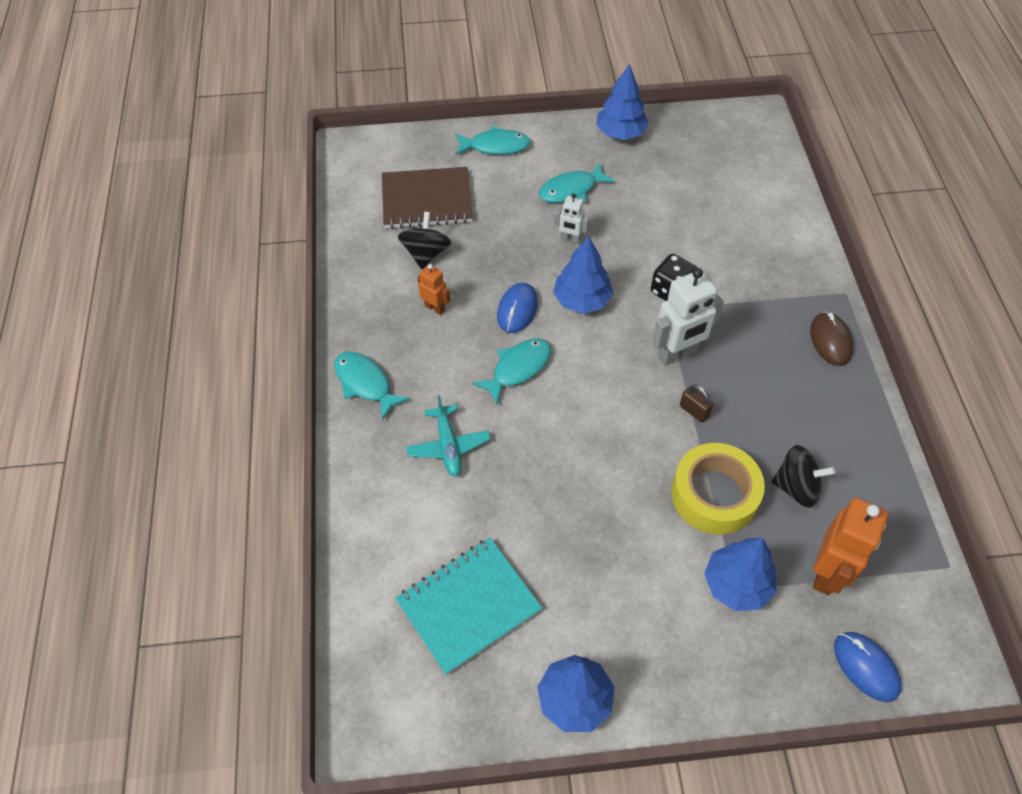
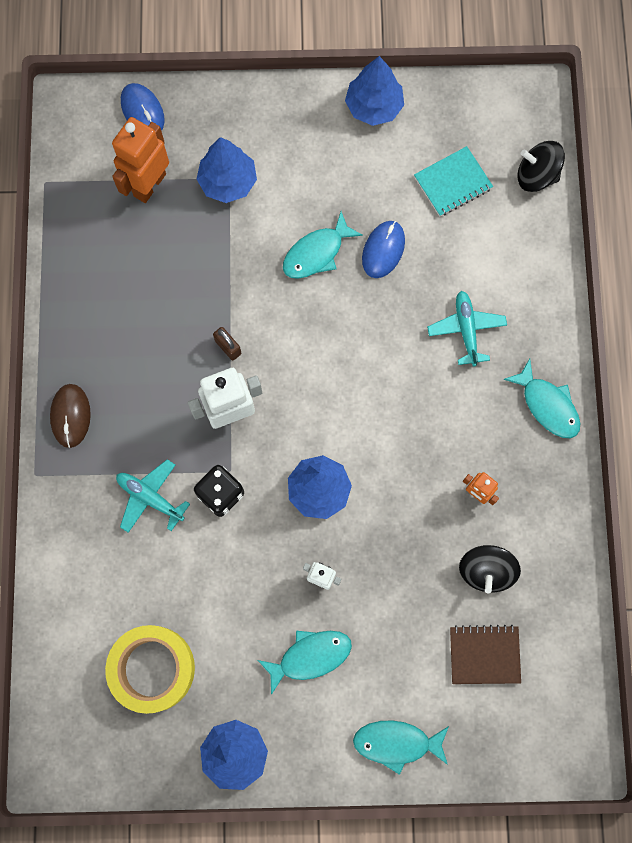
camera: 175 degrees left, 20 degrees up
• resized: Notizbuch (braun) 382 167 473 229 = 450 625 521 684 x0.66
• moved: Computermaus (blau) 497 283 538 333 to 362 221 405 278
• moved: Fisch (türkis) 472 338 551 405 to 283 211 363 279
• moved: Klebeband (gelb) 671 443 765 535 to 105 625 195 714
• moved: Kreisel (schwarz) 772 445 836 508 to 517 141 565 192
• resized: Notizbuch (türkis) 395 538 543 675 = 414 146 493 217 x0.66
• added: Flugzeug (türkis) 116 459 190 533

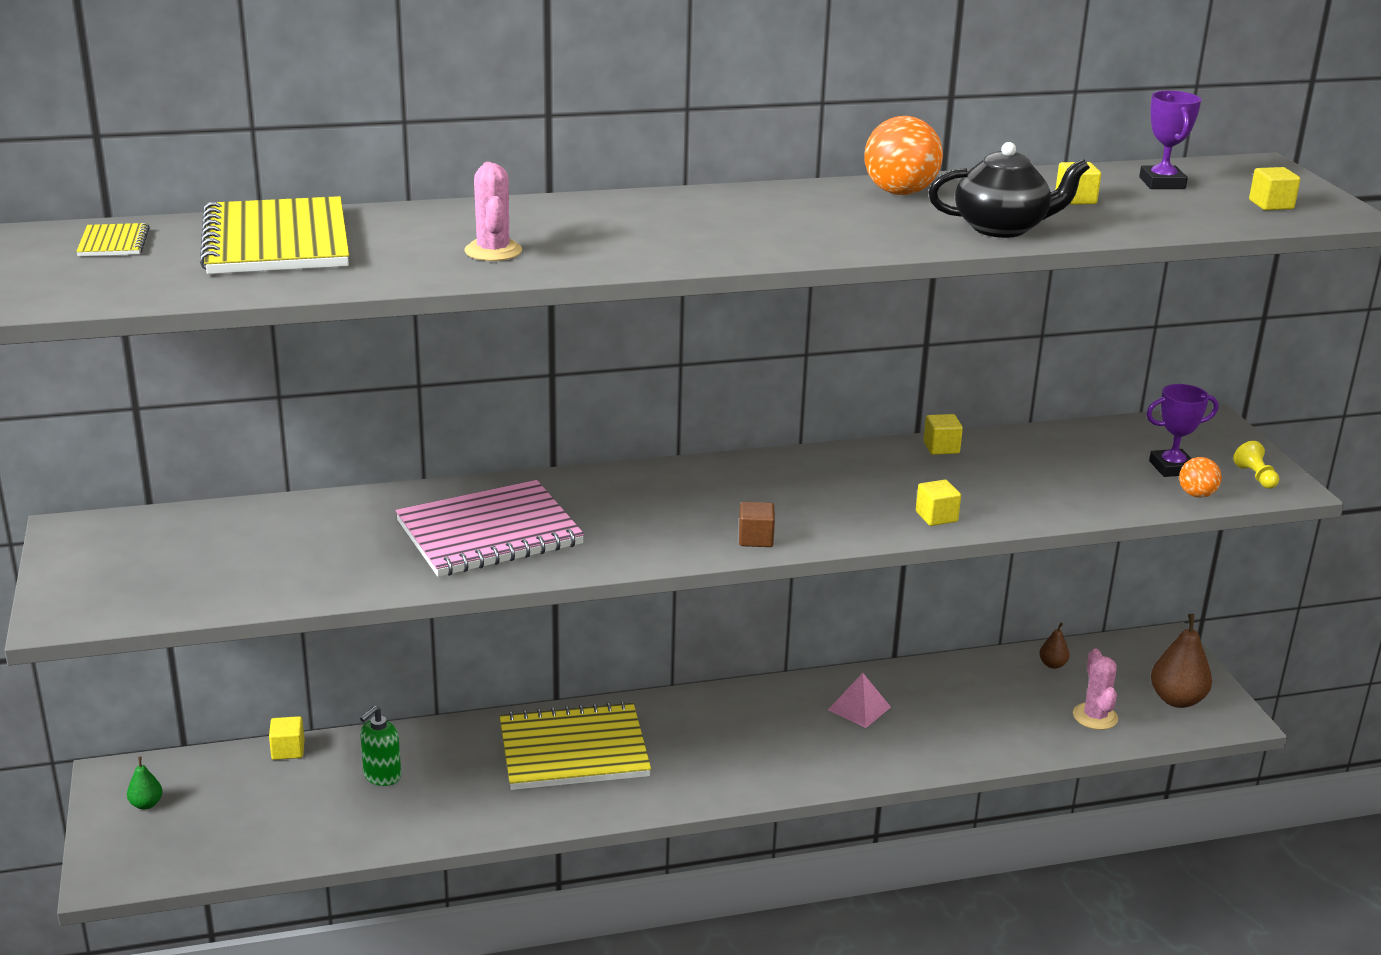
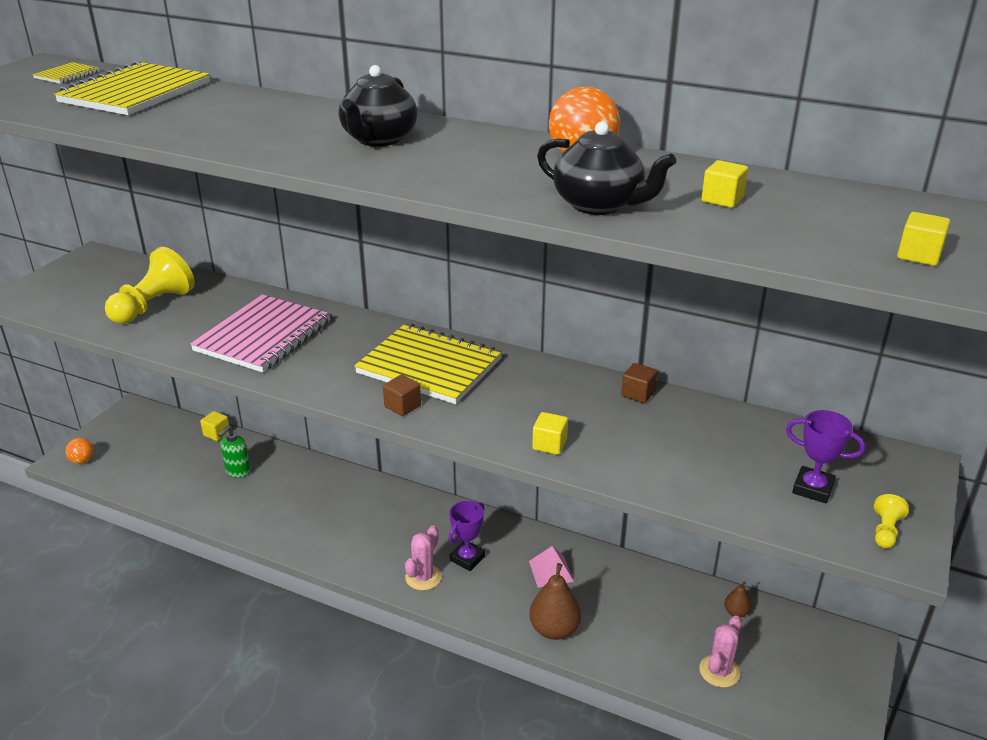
camera: 40 degrees right, 5 degrees up
• moved: Pokal (lila) 1139 90 1201 189 to 448 501 485 571
• moved: Kaktus (rosa) 464 162 522 261 to 405 525 442 591
• recoloured: Kubus (gelb) 923 414 963 455 to Kubus (braun) 621 363 658 403
• moved: Ball (orange) 1179 457 1222 498 to 65 438 94 464
• turned: Notizbuch (rosa) 395 480 585 577 = 190 294 330 372 75 degrees counterclockwise
• moved: Birne (braun) 1151 614 1212 708 to 529 563 581 640
• moved: Notizbuch (gelb) 499 701 651 790 to 354 323 502 404
• turned: Seifenspender (grün) 360 706 401 786 = 219 426 251 478 45 degrees counterclockwise
• removed: Birne (grün) 127 757 163 810
• added: Teekanne (schwarz) 339 65 417 147
• added: Bauer (gelb) 105 247 195 324

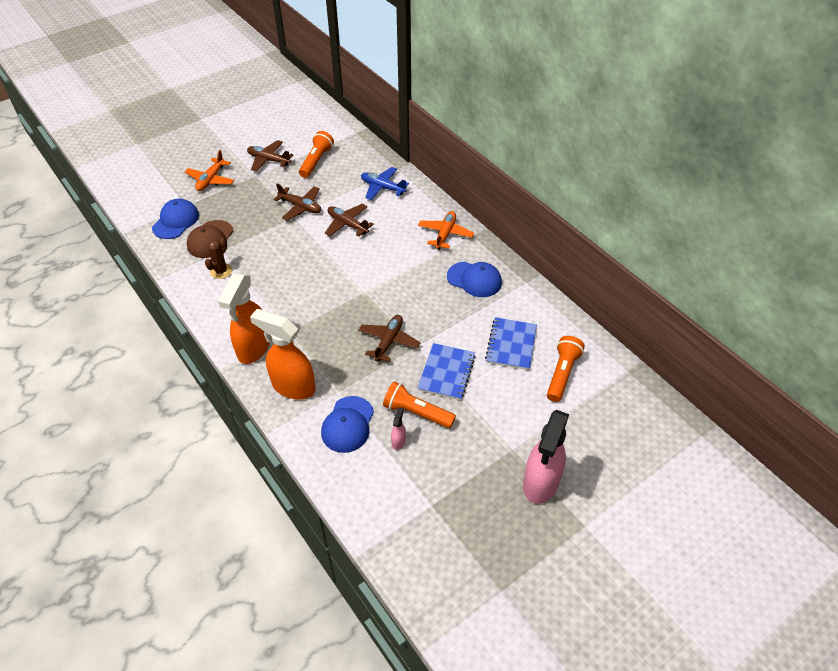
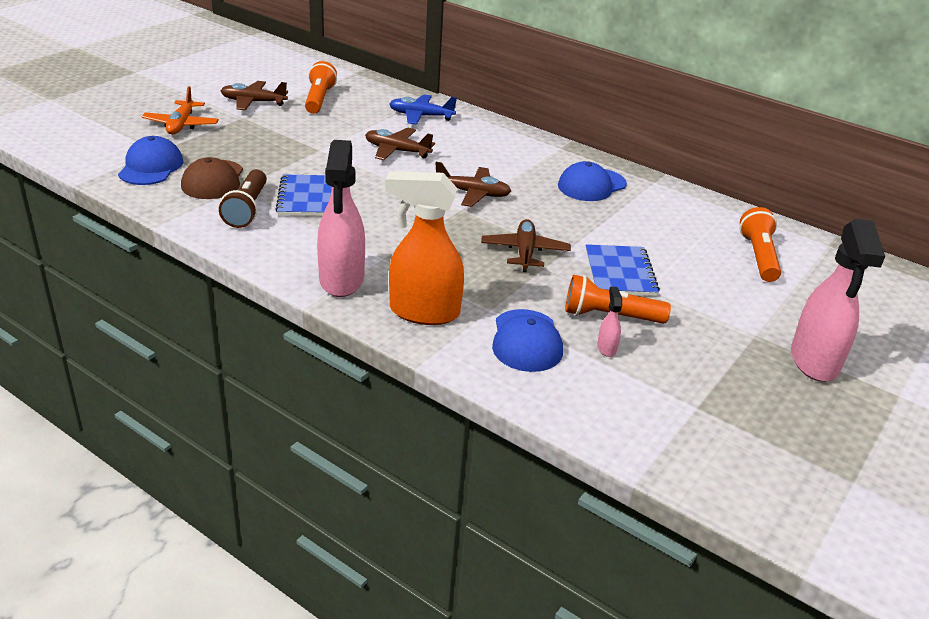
camera: 20 degrees left, 15 degrees down
• moved: Flugzeug (braun) 273 183 321 221 to 435 162 511 207
• removed: Flugzeug (orange) 418 211 474 250
• replaced: Kaktus (braun) 205 238 232 279 to Taschenlampe (braun) 219 169 267 228
• turned: Kappe (blau) 447 262 502 297 = 558 161 627 201 135 degrees clockwise
• recoloured: Sprühflasche (orange) 218 273 270 364 to Sprühflasche (rosa) 317 140 365 297
• moved: Notizbuch (blau) 485 317 537 370 to 275 174 332 216

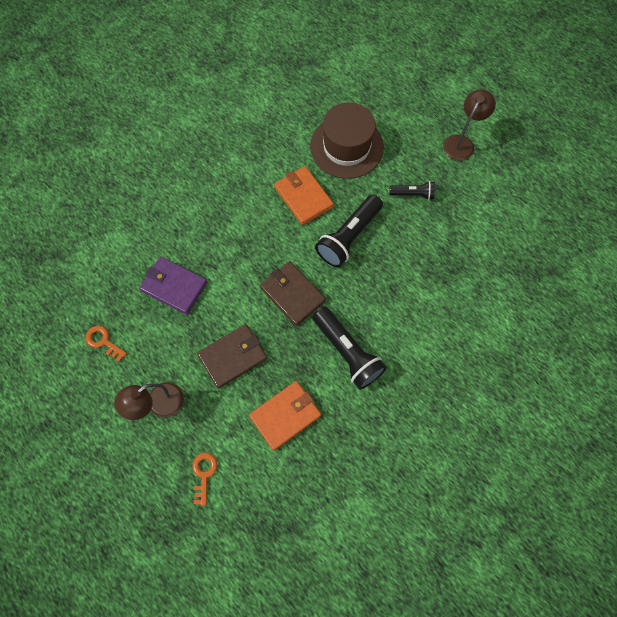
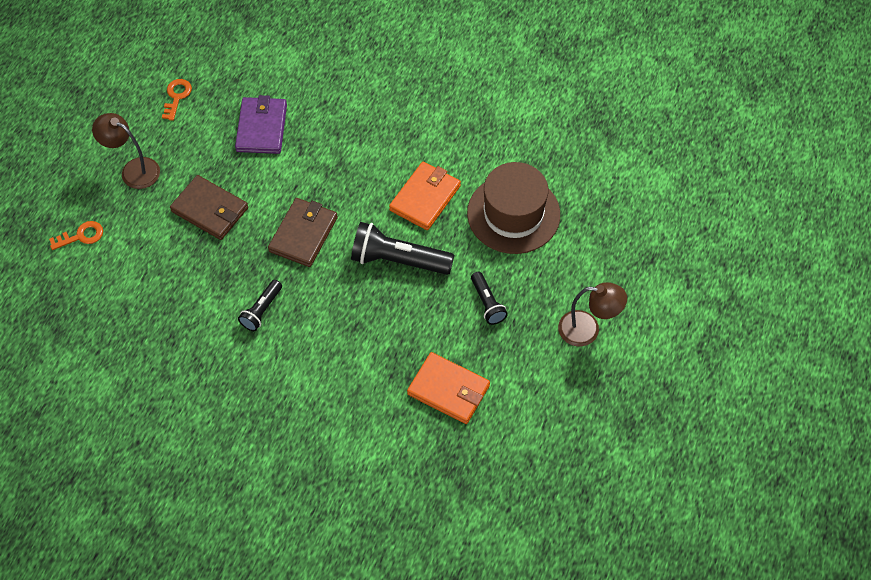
camera: 65 degrees right, 10 degrees down
• resized: Taschenlampe (schwarz) 312 307 387 390 = 238 280 282 331 x0.55
• moved: Geldbörse (orange) 249 381 321 451 to 407 352 490 424

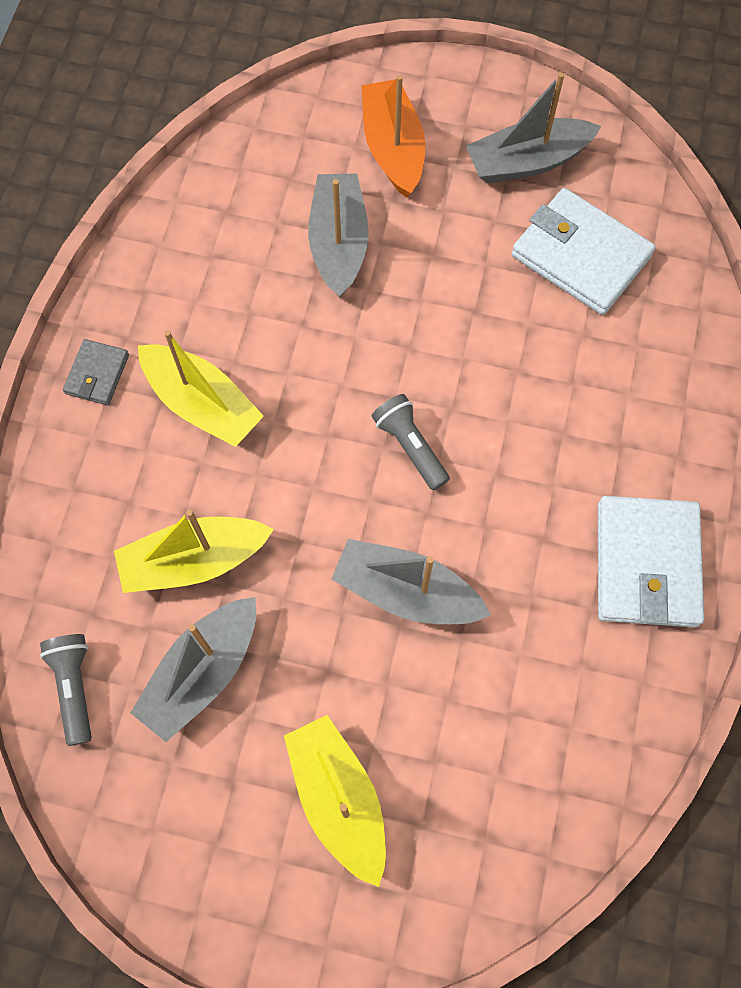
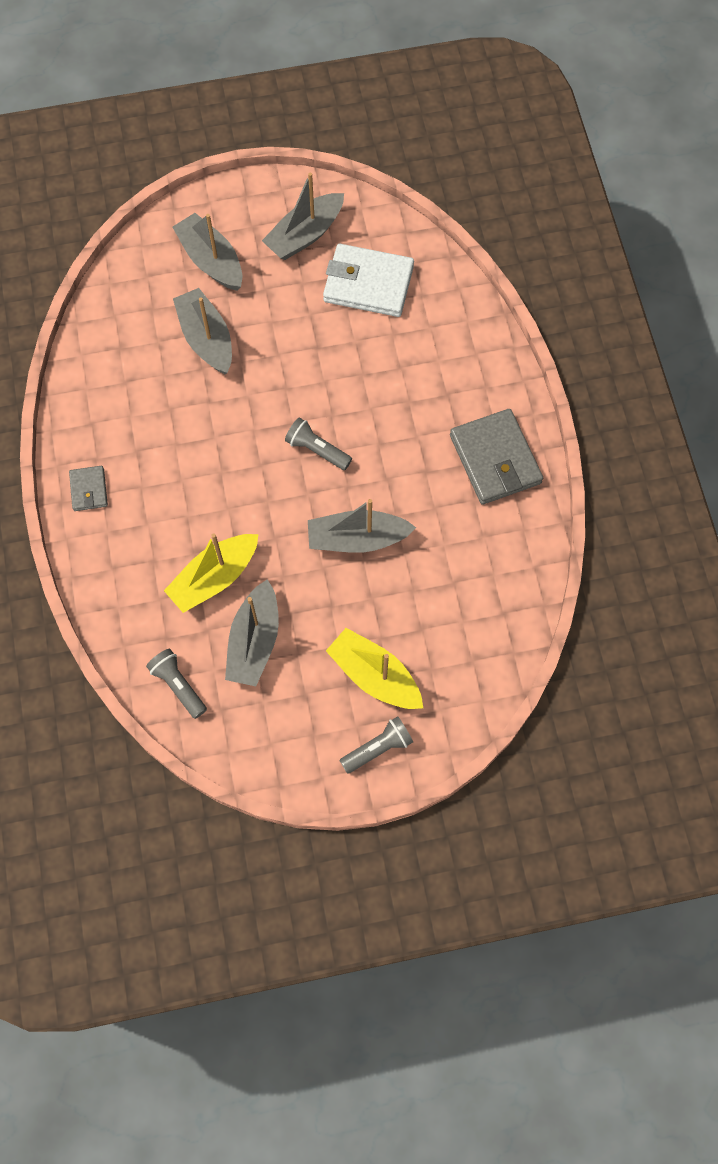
camera: 25 degrees left, 0 degrees up
• recoloured: Boot (orange) 361 75 425 198 to Boot (grau) 172 213 242 291
• removed: Boot (gelb) 138 330 264 447
• recoloured: Geldbörse (weiß) 598 496 704 627 to Geldbörse (grau) 450 409 543 505
• added: Taschenlampe (grau) 339 716 413 774

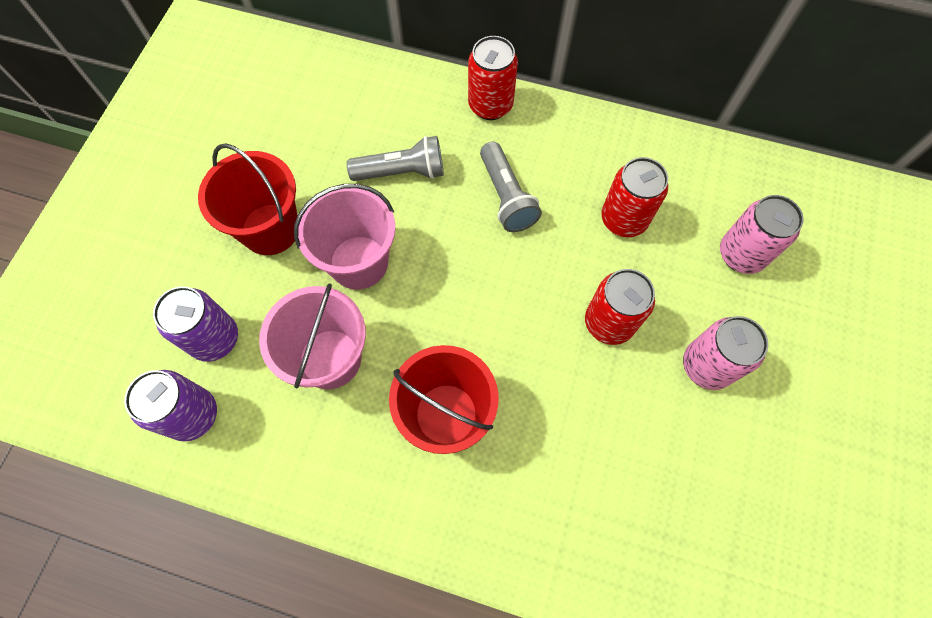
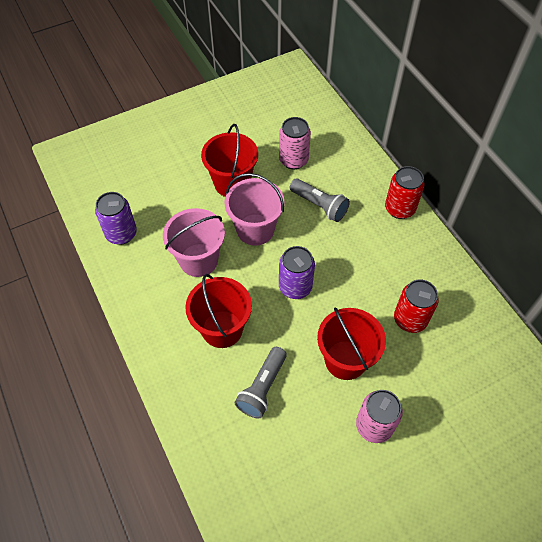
camera: 45 degrees right, 10 degrees down
• moved: Taschenlampe (grau) 480 142 542 232 to 235 347 287 418
• moved: Dose (rosa) 720 195 803 274 to 279 117 311 169
• replaced: Dose (rot) 585 269 655 345 to Eimer (rot) 317 307 386 380
• moved: Dose (lila) 153 286 238 362 to 279 246 315 299

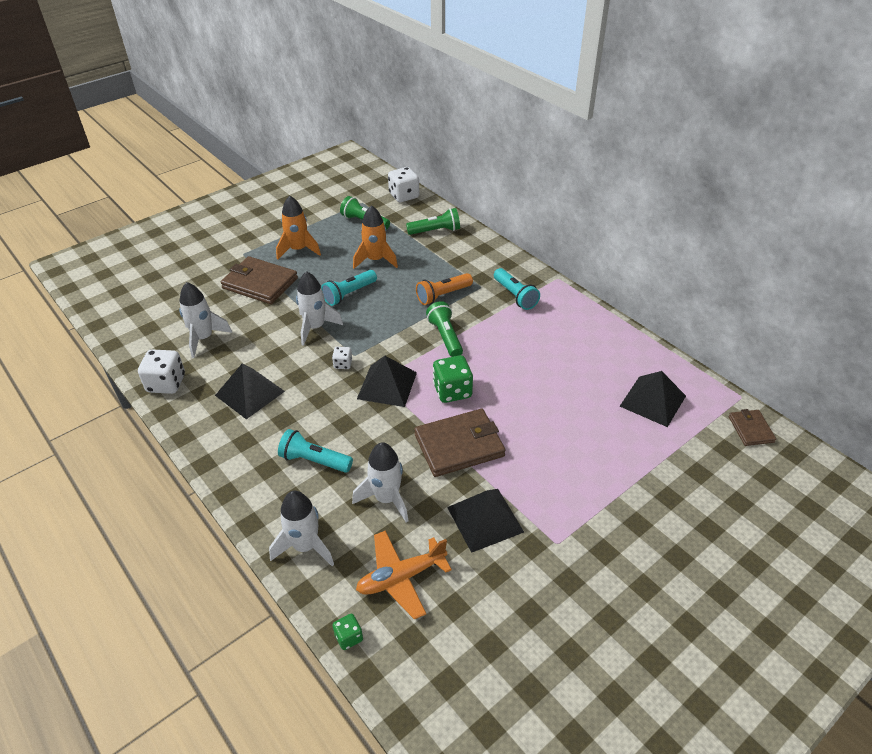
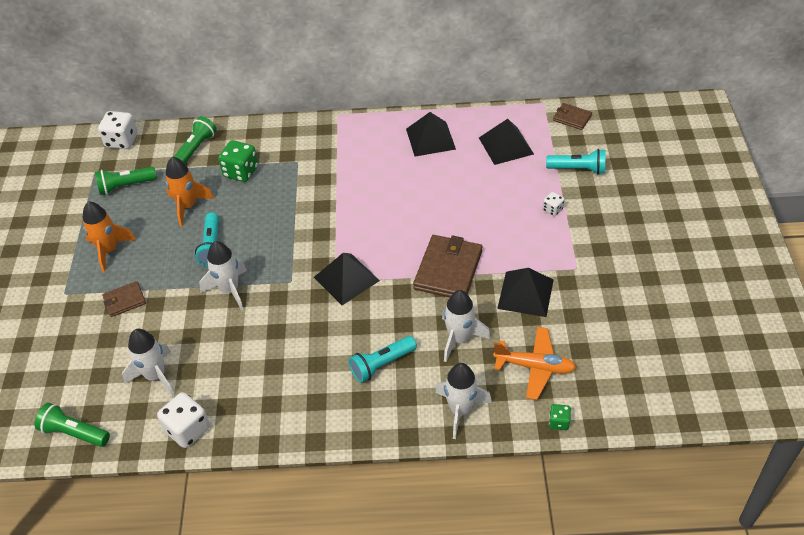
camera: 50 degrees left, 5 degrees up
• resized: Geldbörse (braun) 221 256 298 304 = 102 281 146 317 x0.54
• moved: Taschenlampe (türkis) 494 268 540 310 to 546 149 605 174
• removed: Taschenlampe (orange) 416 273 473 305
• moved: Taschenlampe (grün) 426 301 463 357 to 35 403 110 447
• moved: Spielwürfel (weiß) 332 347 352 369 to 543 192 565 216
• moved: Spielwürfel (grün) 433 355 473 403 to 218 140 258 182
• moved: Pyramide (schwarz) 215 364 285 419 to 406 112 456 156
• turned: Flugzeug (orange) 356 531 452 620 = 493 327 576 400 90 degrees counterclockwise

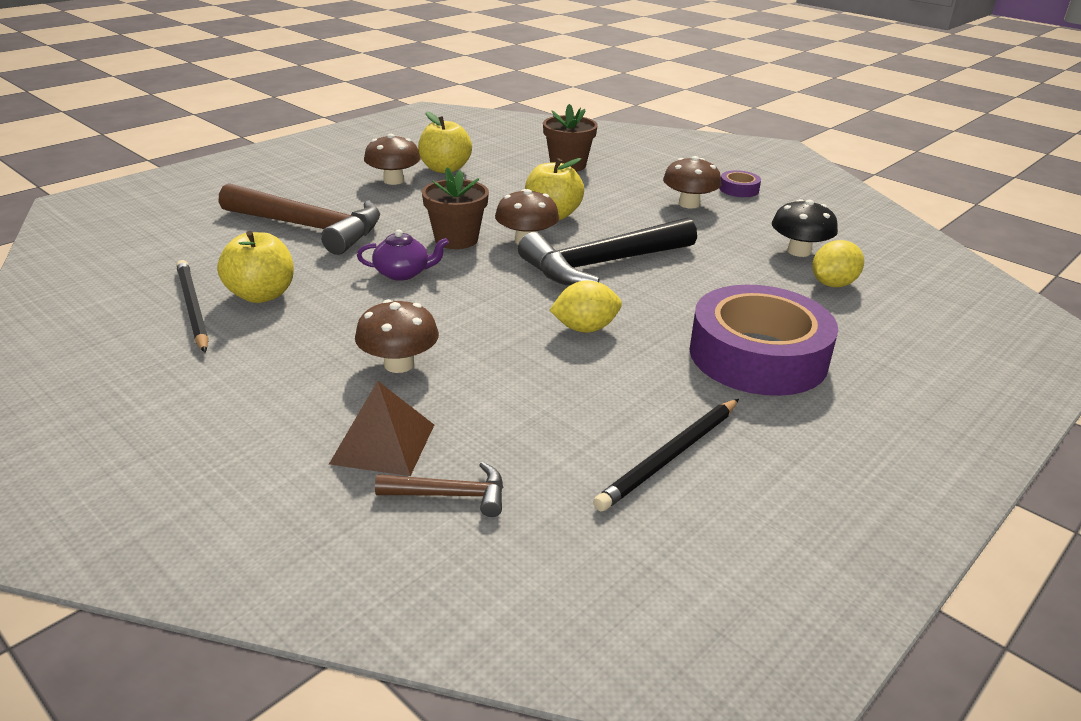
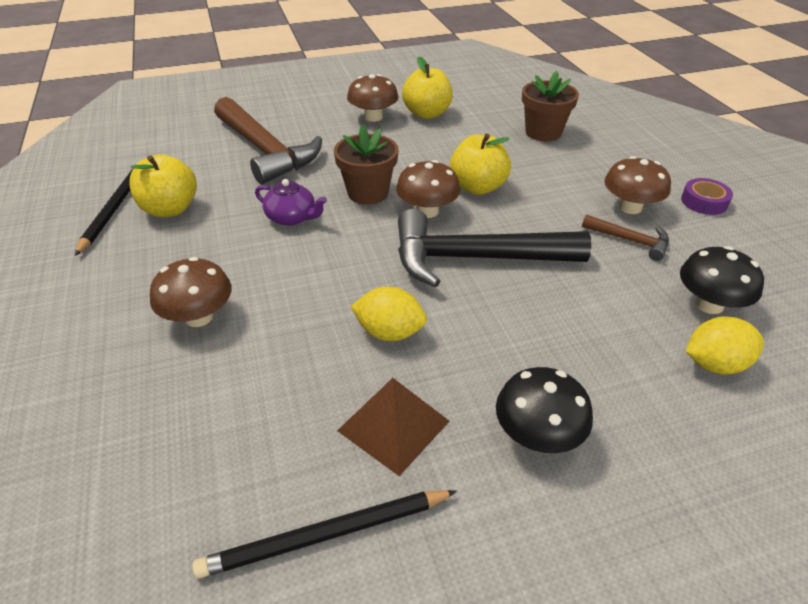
camera: 30 degrees right, 10 degrees up
• replaced: Klebeband (lila) 689 285 838 396 to Pilz (schwarz) 496 367 593 453
• moved: Pyramide (braun) 329 381 434 476 to 337 378 450 476
• moved: Hammer (braun) 375 462 503 517 to 582 214 669 261

